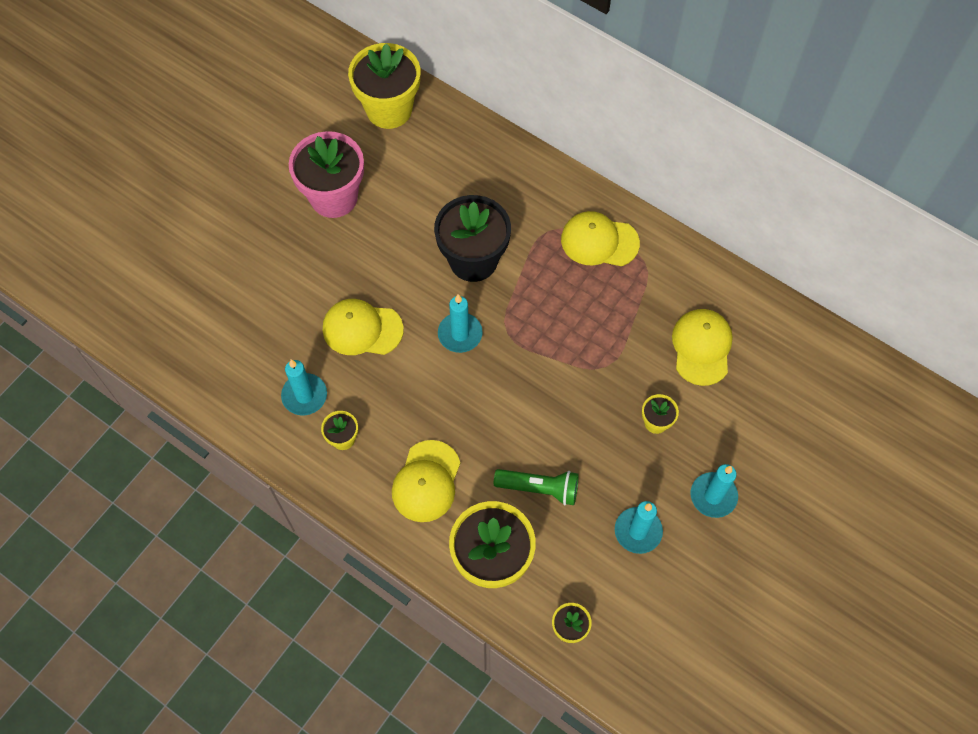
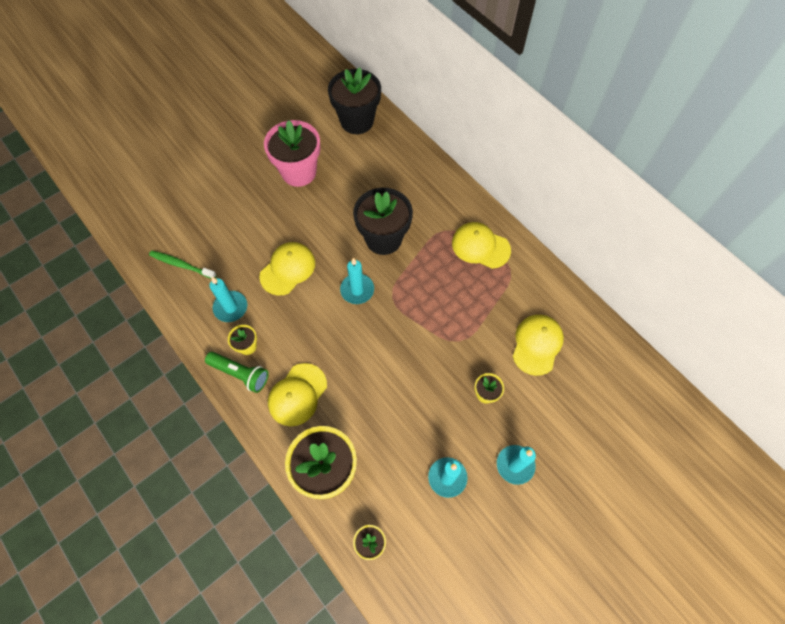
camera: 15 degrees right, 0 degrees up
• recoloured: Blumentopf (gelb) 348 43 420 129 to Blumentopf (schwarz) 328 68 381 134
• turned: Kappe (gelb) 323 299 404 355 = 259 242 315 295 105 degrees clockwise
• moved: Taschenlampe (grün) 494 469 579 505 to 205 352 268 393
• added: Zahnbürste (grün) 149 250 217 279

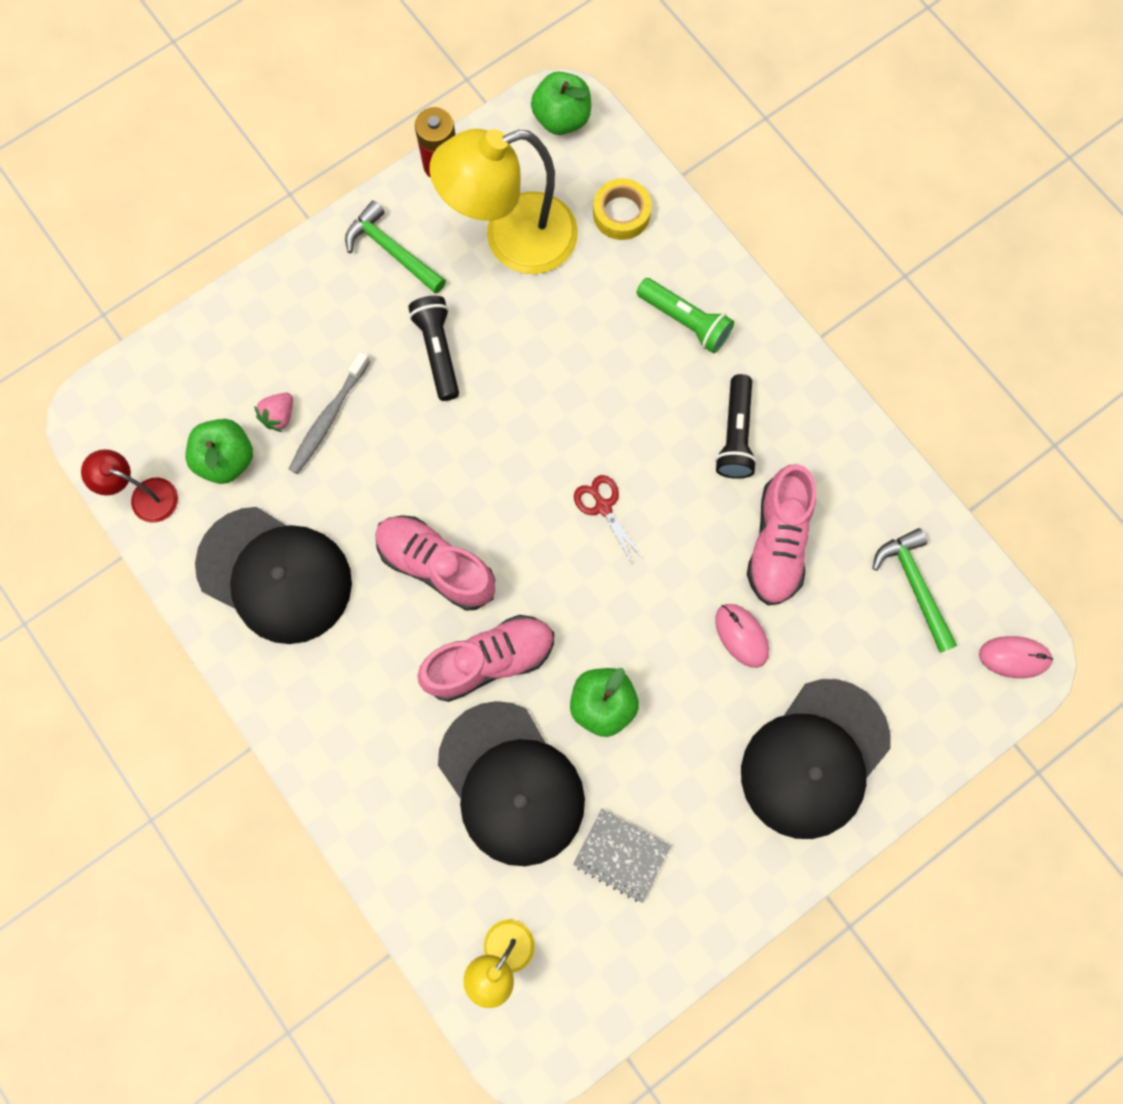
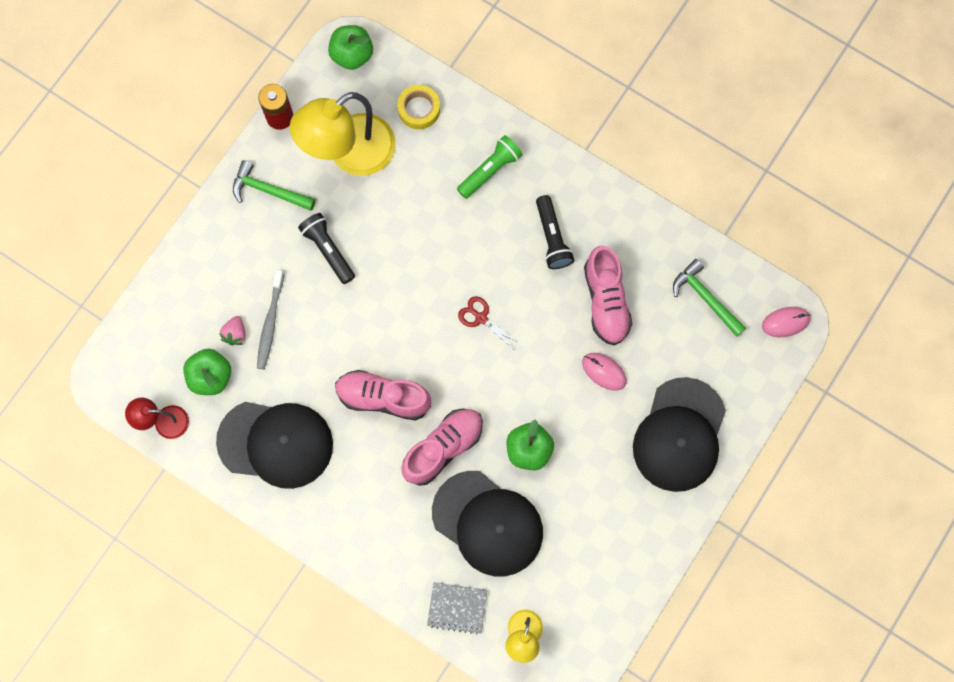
camera: 20 degrees left, 0 degrees up
• turned: Taschenlampe (grün) 637 278 734 353 = 457 135 523 199 60 degrees counterclockwise
• moved: Notizbuch (grau) 573 809 671 903 to 427 582 487 635

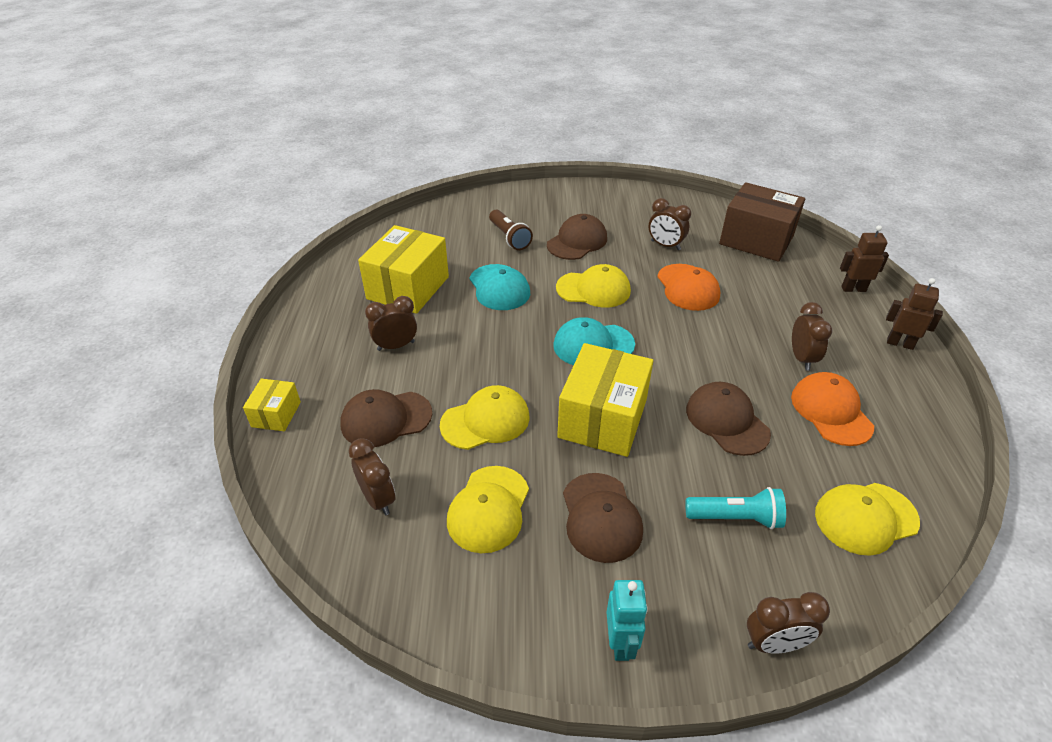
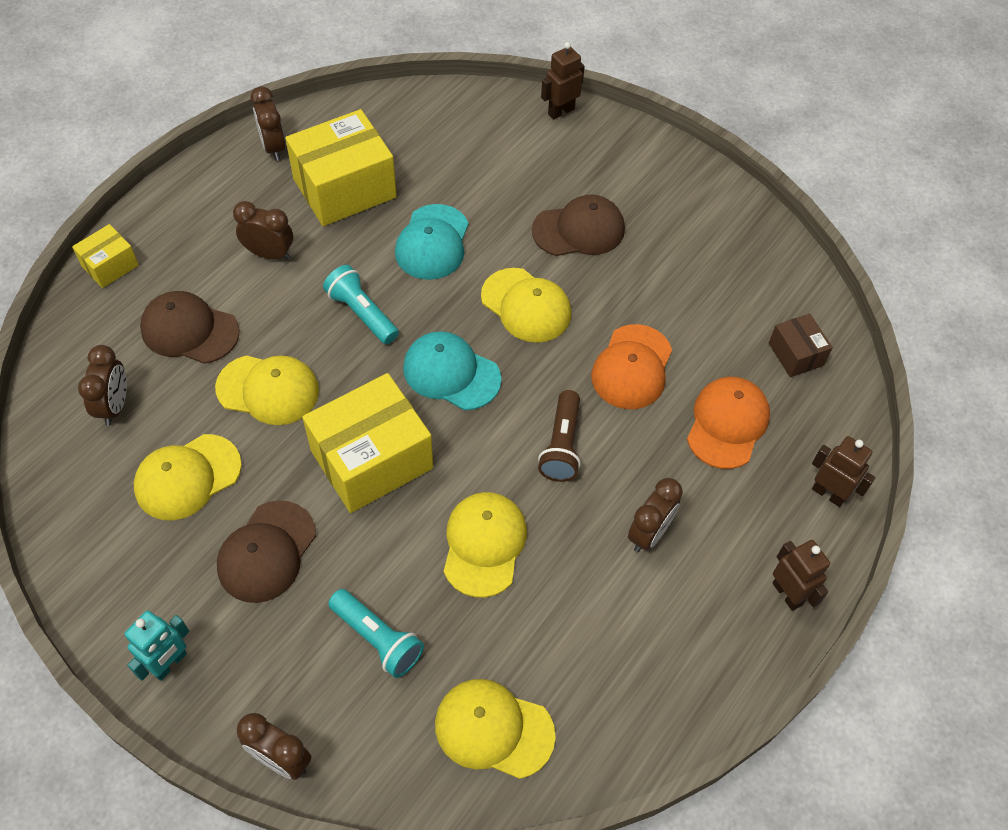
camera: 35 degrees right, 15 degrees up
• resized: Schachtel (braun) 719 182 805 262 = 769 314 833 377 x0.50
• moved: Wecker (braun) 649 198 691 250 to 250 86 285 161
• moved: Taschenlampe (braun) 489 209 533 250 to 538 390 581 482
• moved: Kappe (orange) 791 372 874 446 to 687 377 770 469
• recoloured: Kappe (braun) 686 382 771 456 to Kappe (gelb) 444 492 527 598
• added: Roboter (braun) 541 42 585 119
• added: Taschenlampe (türkis) 323 265 399 344

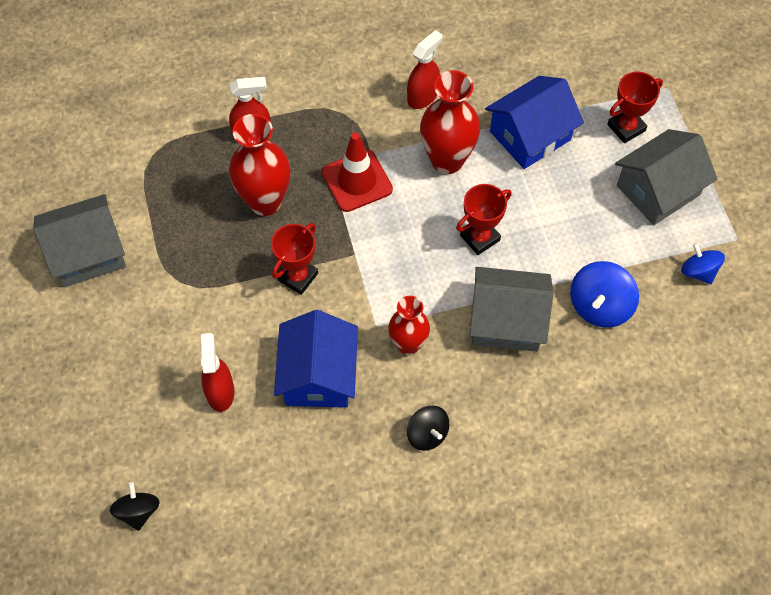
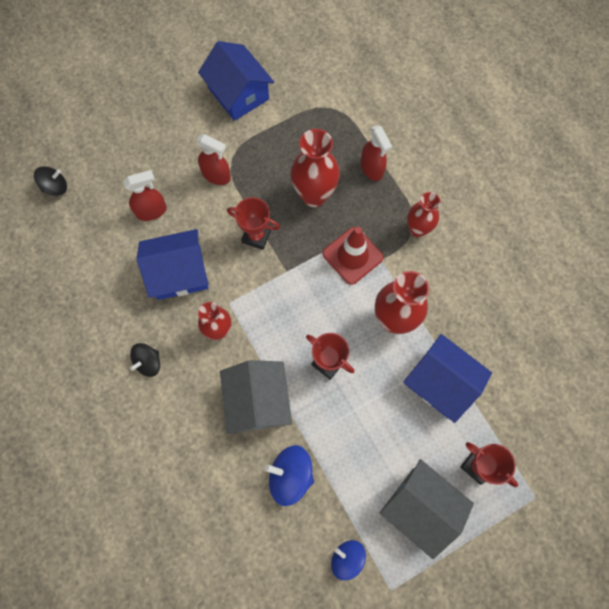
camera: 75 degrees right, 10 degrees up
• moved: Sprühflasche (rot) 407 30 443 109 to 196 134 231 185
• recoloured: Haus (grau) 33 194 126 287 to Haus (blau) 198 41 274 121
• turned: Kreisel (blau) 681 243 725 284 = 331 540 366 580 90 degrees counterclockwise
• added: Vase (rot) 407 192 441 238

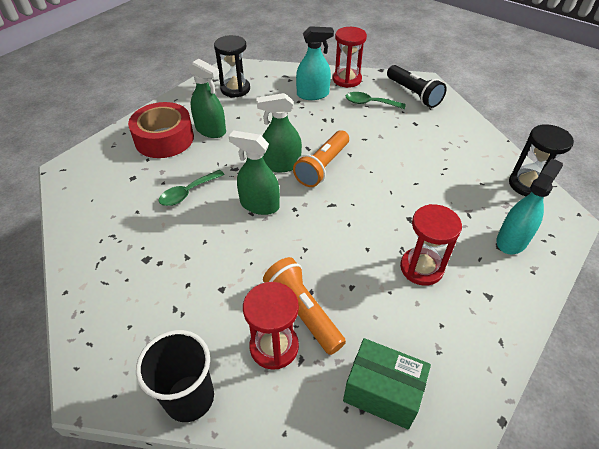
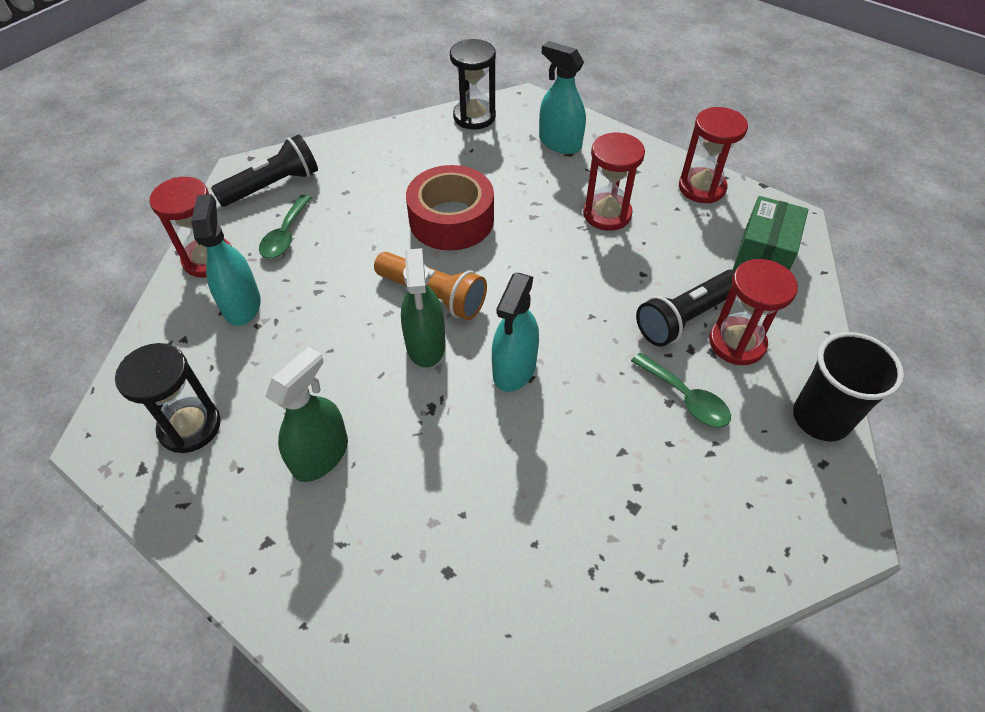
camera: 90 degrees left, 5 degrees up
• moved: Klebeband (rot) 128 102 194 158 to 406 165 494 251
• recoloured: Sprühflasche (grün) 229 130 280 215 to Sprühflasche (türkis) 492 273 539 392
• moved: Löffel (grün) 159 170 224 206 to 631 352 731 427
• recoloured: Taschenlampe (orange) 263 257 346 355 to Taschenlampe (schwarz) 636 270 735 347
• added: Sanduhr (rot) 679 107 748 203

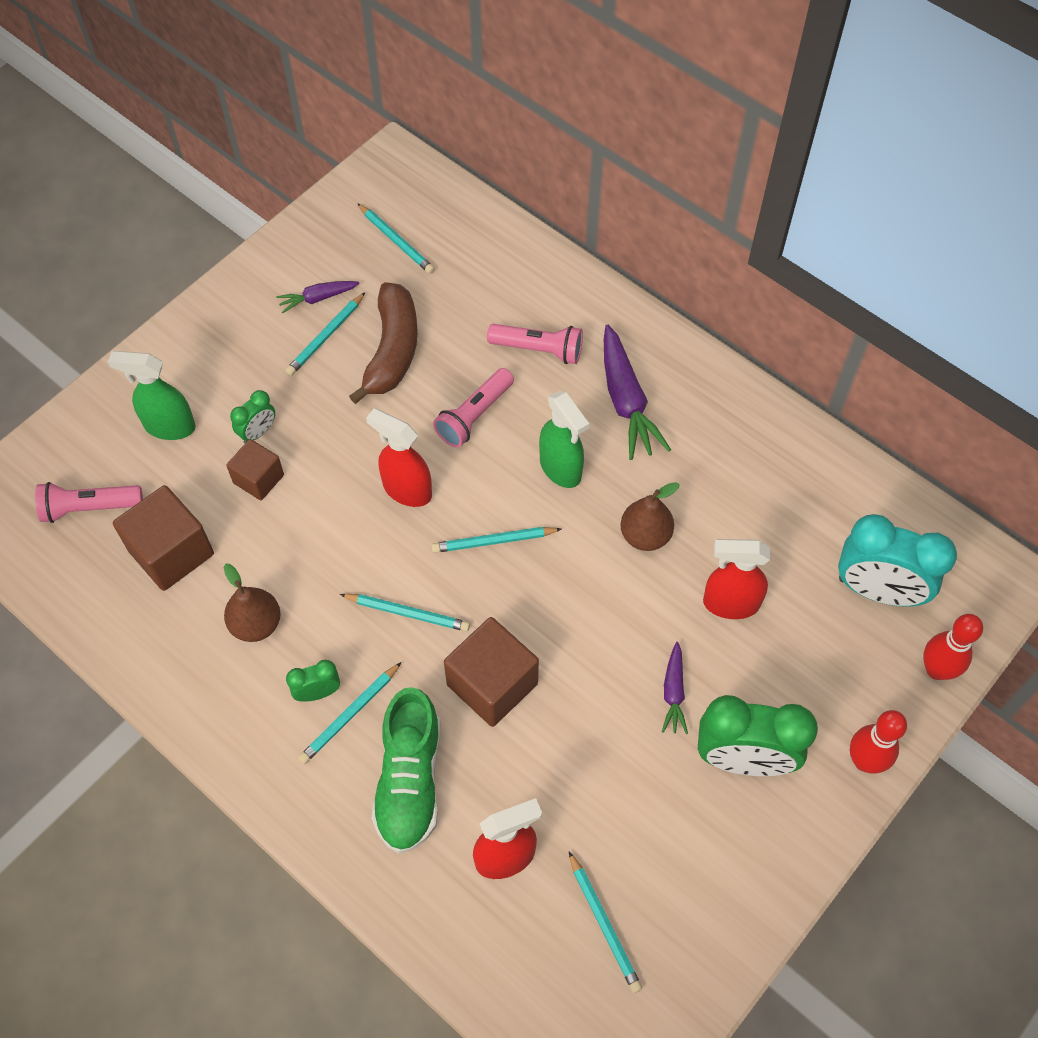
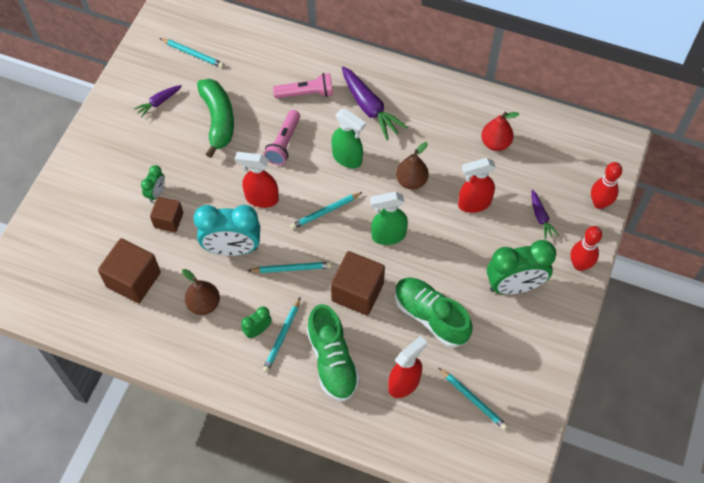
camera: 20 degrees left, 0 degrees up
• recoloured: Banane (braun) 349 282 418 404 to Banane (grün) 197 79 234 158
• removed: Bleistift (türkis) 285 292 365 376
• moved: Sprühflasche (grün) 108 351 196 440 to 370 192 408 245
• removed: Taschenlampe (rosa) 35 482 143 523
• moved: Wecker (türkis) 838 514 957 607 to 193 205 260 256
• moved: Karotte (lila) 662 642 688 734 to 531 190 559 240
• added: Birne (rot) 481 112 519 151
• added: Schuh (grün) 395 277 472 348

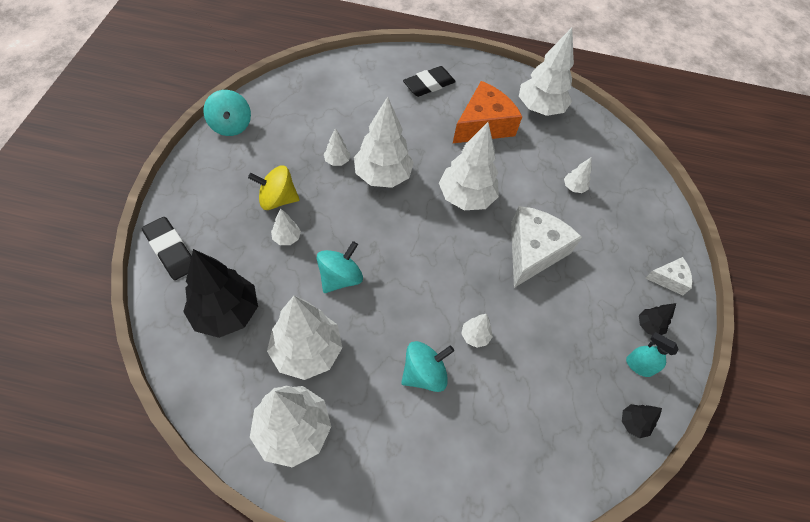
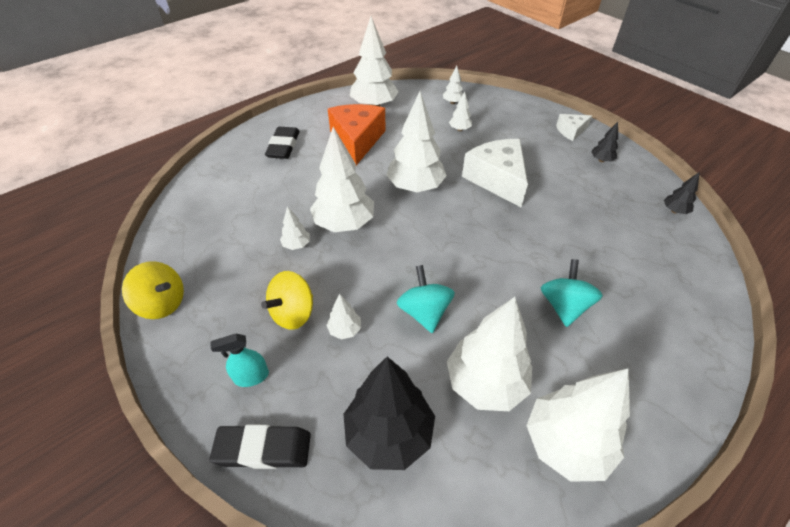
camera: 45 degrees left, 10 degrees down
• recoloured: Kreisel (türkis) 203 90 251 136 to Kreisel (gelb) 122 262 184 319
• turned: Käse (weiß) 645 257 692 295 = 556 114 592 141 150 degrees counterclockwise
• moved: Baum (weiß) 461 314 493 348 to 443 66 463 104
• moved: Sprühflasche (türkis) 626 332 678 377 to 210 333 269 387

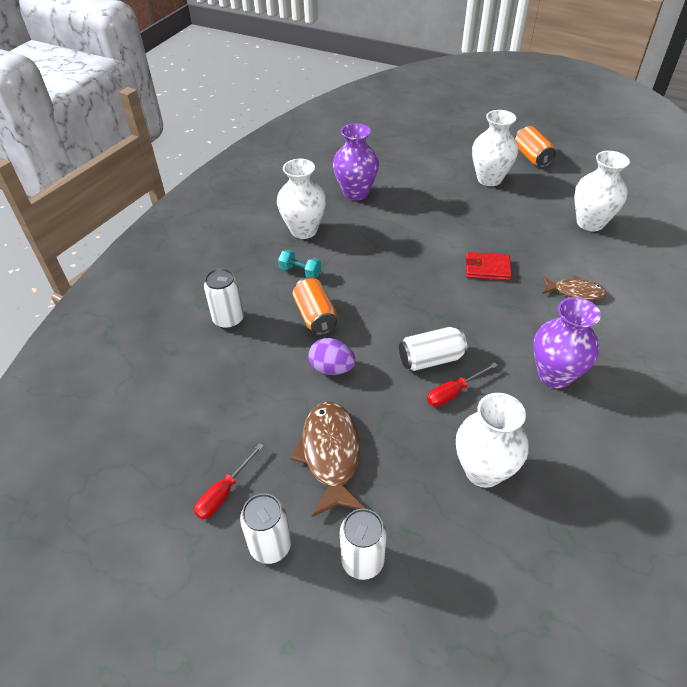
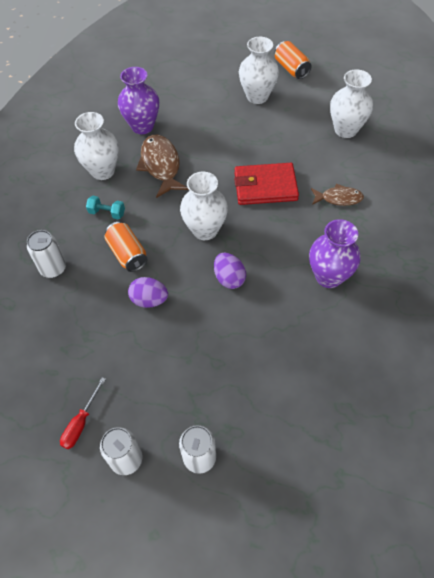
camera: 10 degrees left, 10 degrees up
• resized: Geldbörse (rot) 466 252 512 280 = 234 163 299 205 x1.61
• replaced: Dose (weiß) 399 327 468 371 to Ei (lila) 214 253 246 289
• removed: Schraubenzieher (rot) 427 362 498 407
• moved: Vase (weiß) 456 393 529 488 to 180 172 228 240
• moved: Fisch (braun) 290 401 365 517 to 136 135 189 198

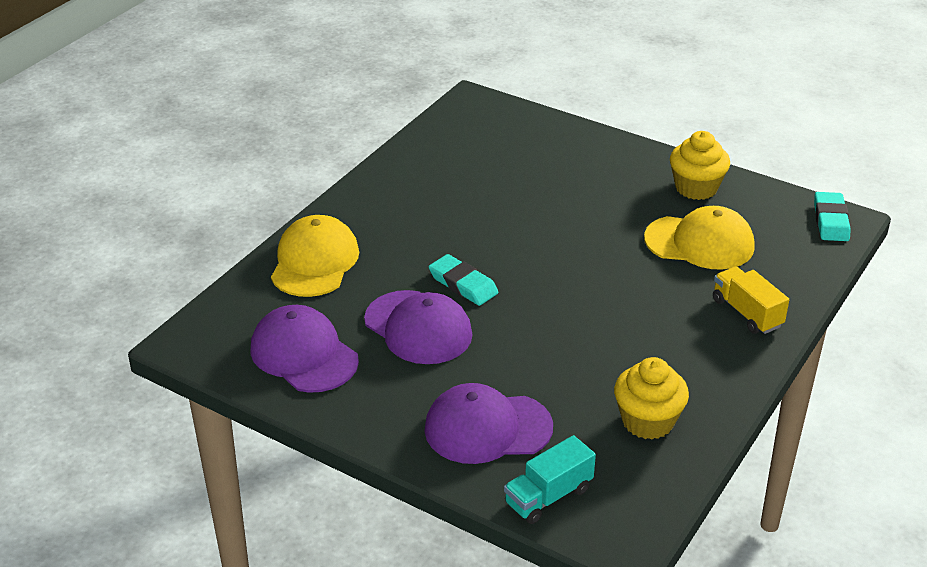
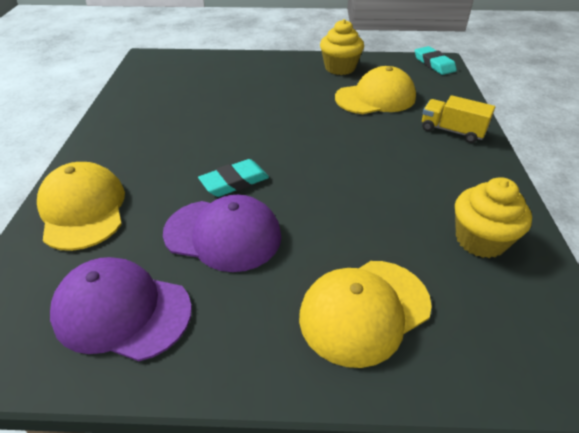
camera: 30 degrees left, 5 degrees up
• turned: Radiergummi (türkis) 429 254 498 306 = 198 159 269 197 45 degrees counterclockwise
• recoloured: Kappe (lila) 424 383 553 464 to Kappe (gelb) 299 261 432 368
• removed: Lastwagen (türkis) 504 435 596 524

